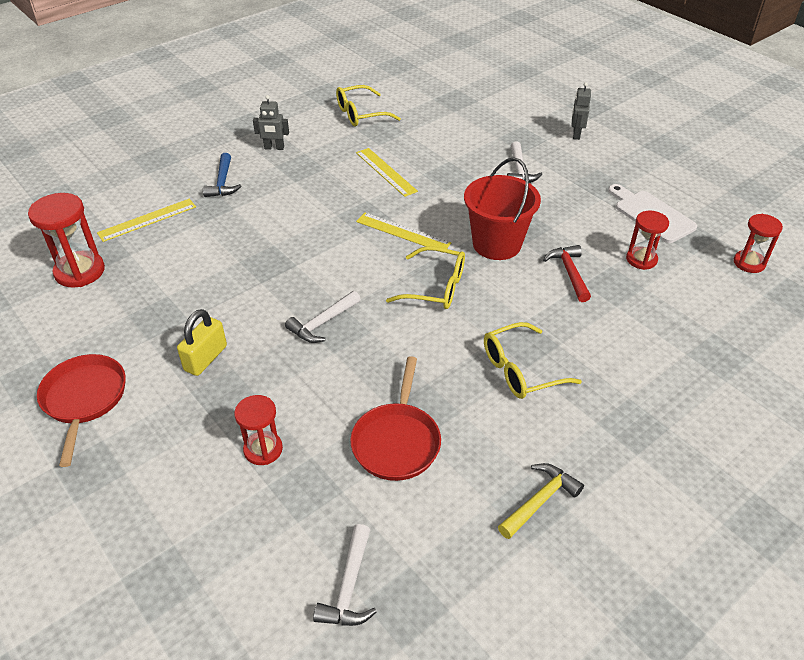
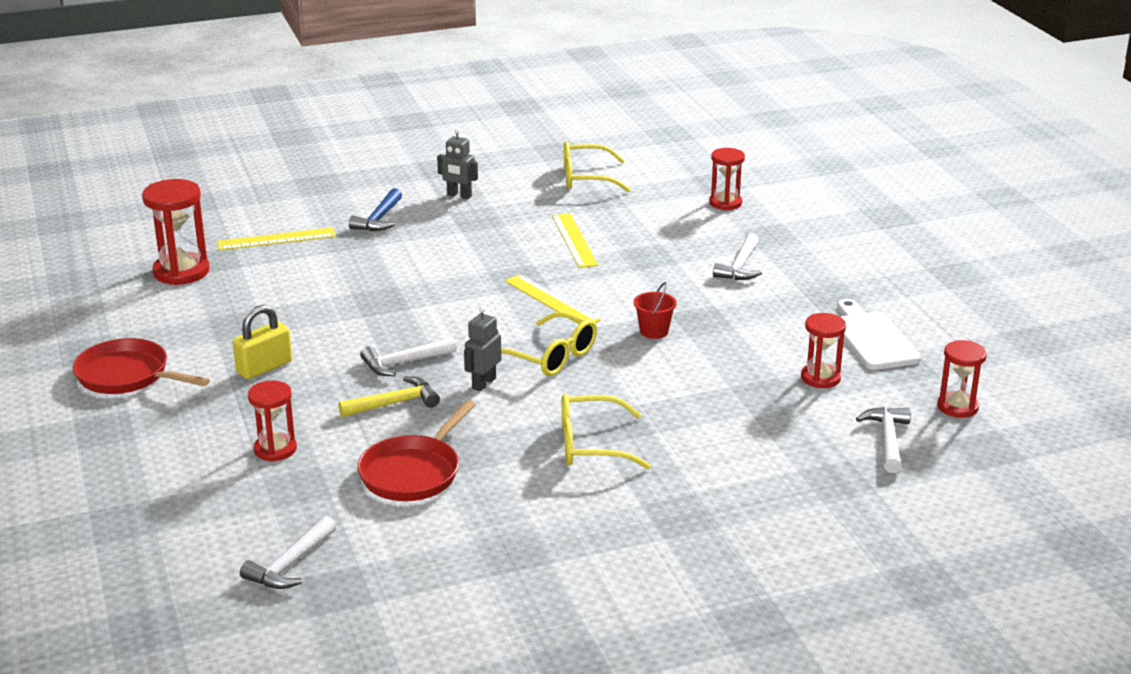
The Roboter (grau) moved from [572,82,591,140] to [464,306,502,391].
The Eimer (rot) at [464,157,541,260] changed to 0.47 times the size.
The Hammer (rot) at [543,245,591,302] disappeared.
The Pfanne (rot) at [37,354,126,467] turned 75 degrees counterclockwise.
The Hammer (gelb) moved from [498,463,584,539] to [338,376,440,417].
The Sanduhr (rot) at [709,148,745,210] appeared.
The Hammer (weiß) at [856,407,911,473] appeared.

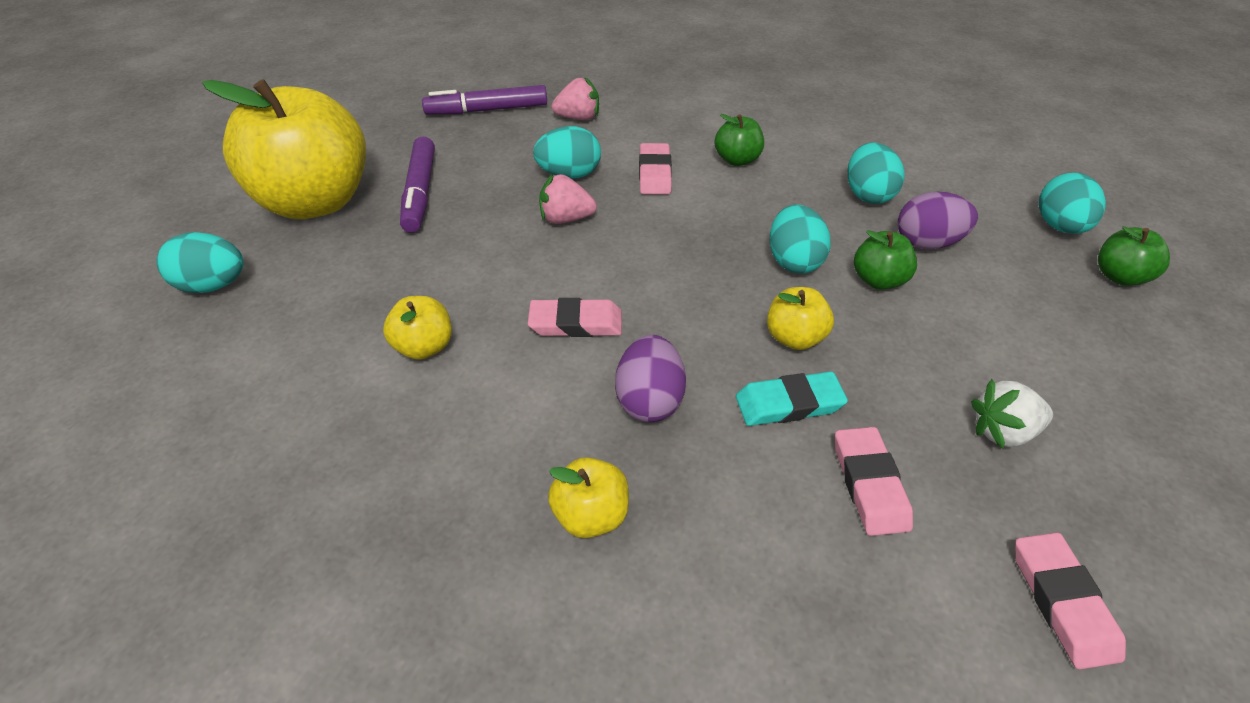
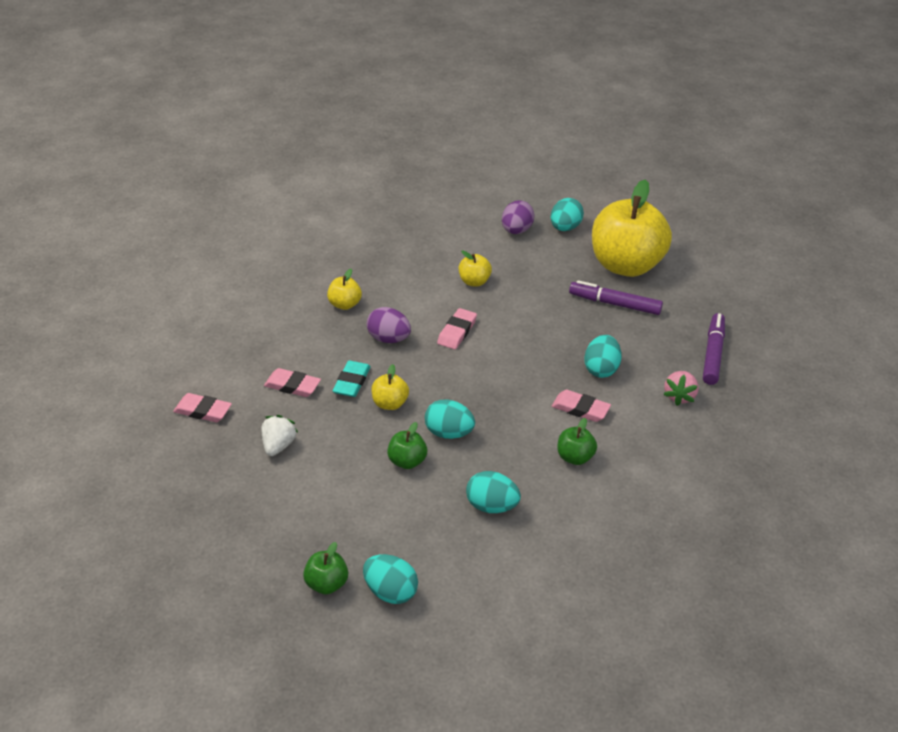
The Erdbeere (rosa) at [539,174,597,224] disappeared.
The Ei (lila) moved from [897,191,978,249] to [502,200,535,234].

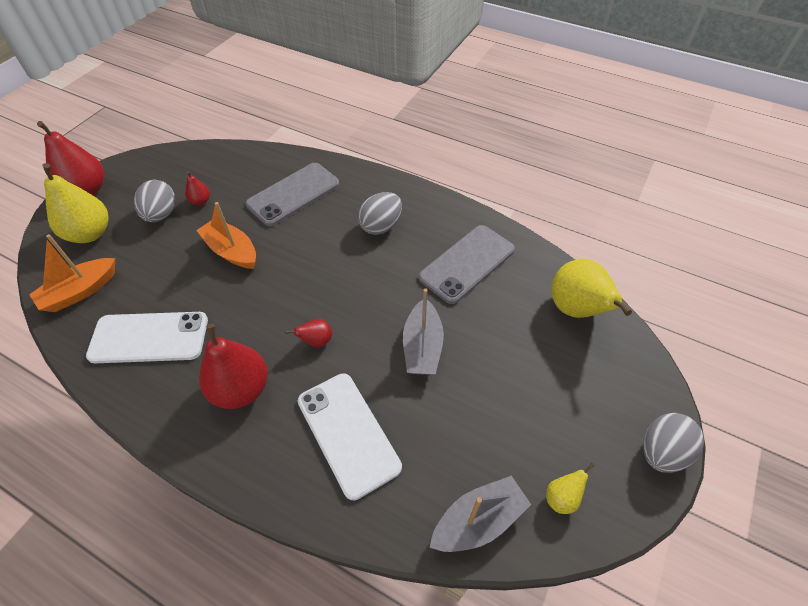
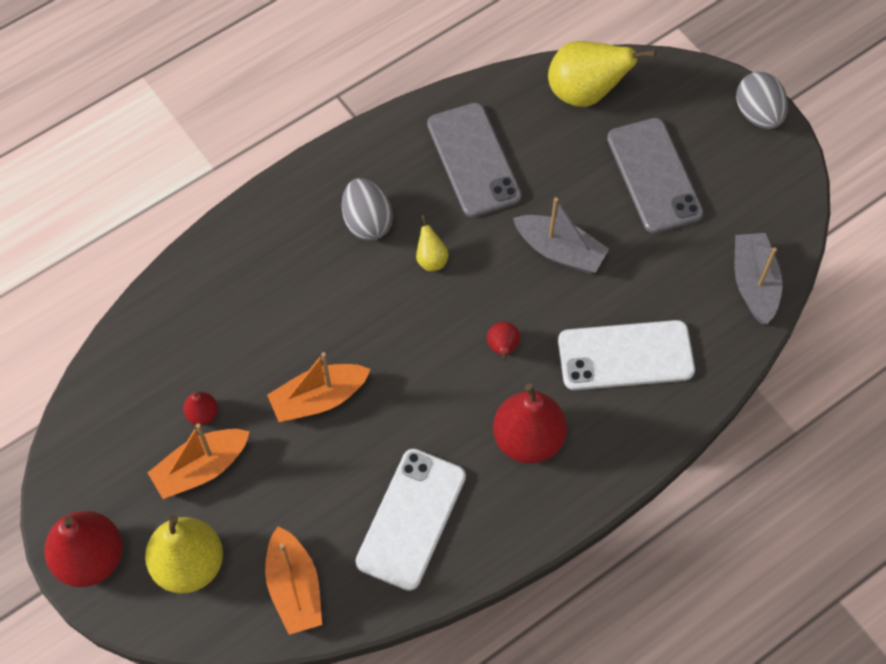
The Handy (grau) moved from [246,163,339,226] to [607,118,703,234].
The Ei (grau) at [134,180,175,222] was replaced by the Boot (orange) at [148,423,250,499].
The Birne (gelb) moved from [546,463,594,514] to [416,215,449,271].

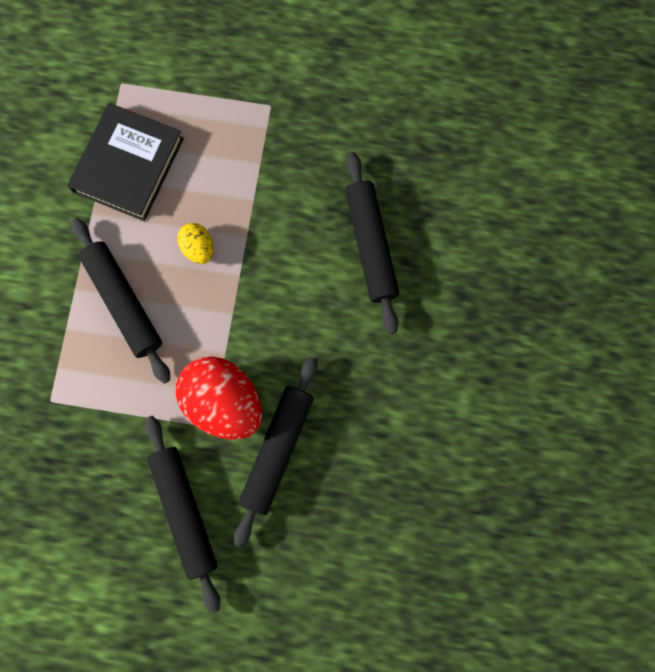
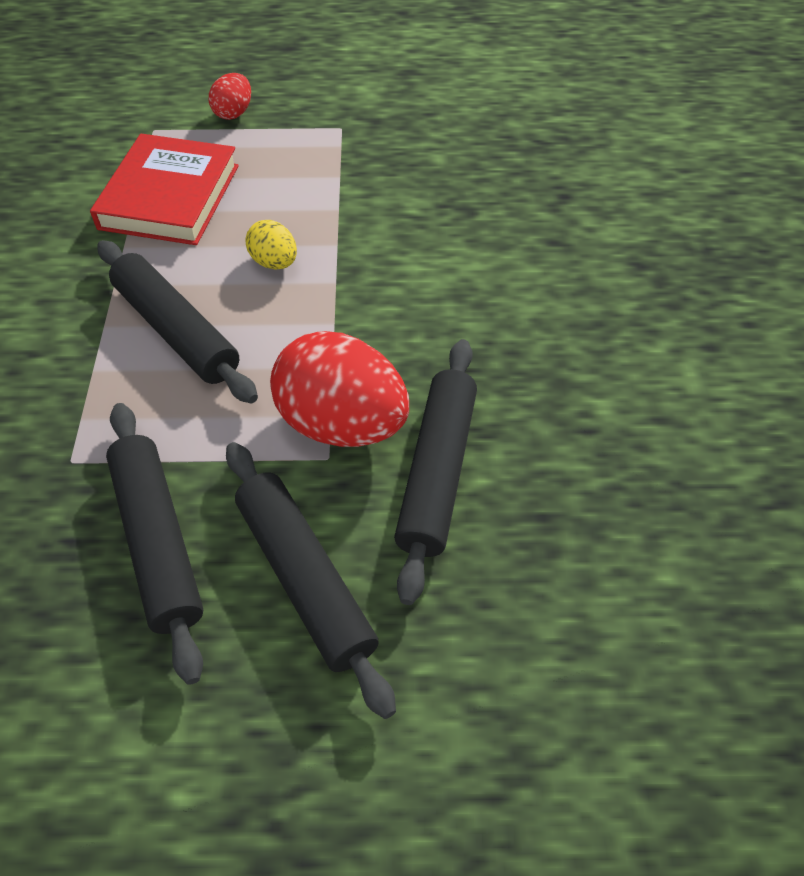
The Buch (schwarz) at [67,103,184,221] became the Buch (rot) at [90,134,239,245].
The Nudelholz (schwarz) moved from [345,152,399,334] to [106,403,203,685].
The Ei (rot) at [209,73,251,120] appeared.

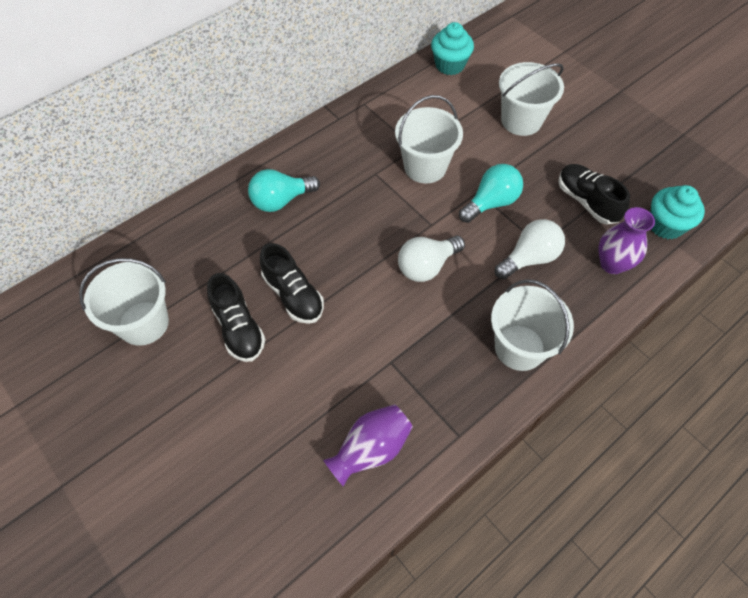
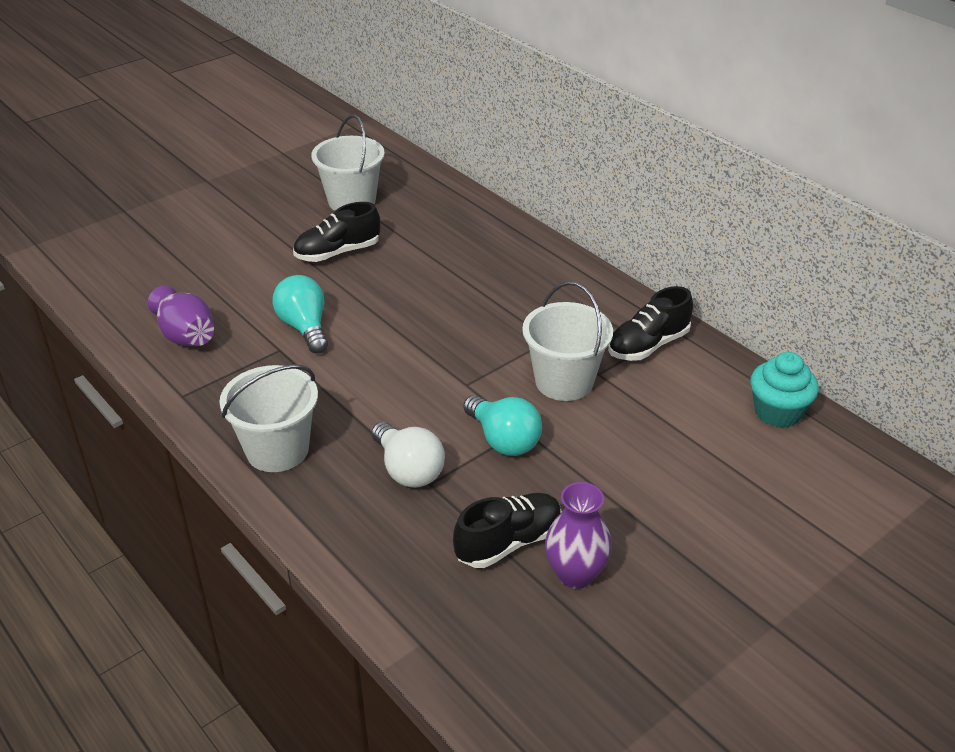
The Eimer (weiß) at [499,62,564,136] disappeared.
The Glühbirne (türkis) moved from [248,169,320,212] to [273,275,328,353].
The Muffin (türkis) at [650,185,705,239] disappeared.
The Vase (lila) moved from [598,207,655,274] to [545,482,612,589].
The Glühbirne (weiß) at [398,236,465,282] disappeared.
The Schuh (schwarz) moved from [260,243,324,324] to [608,286,693,361].

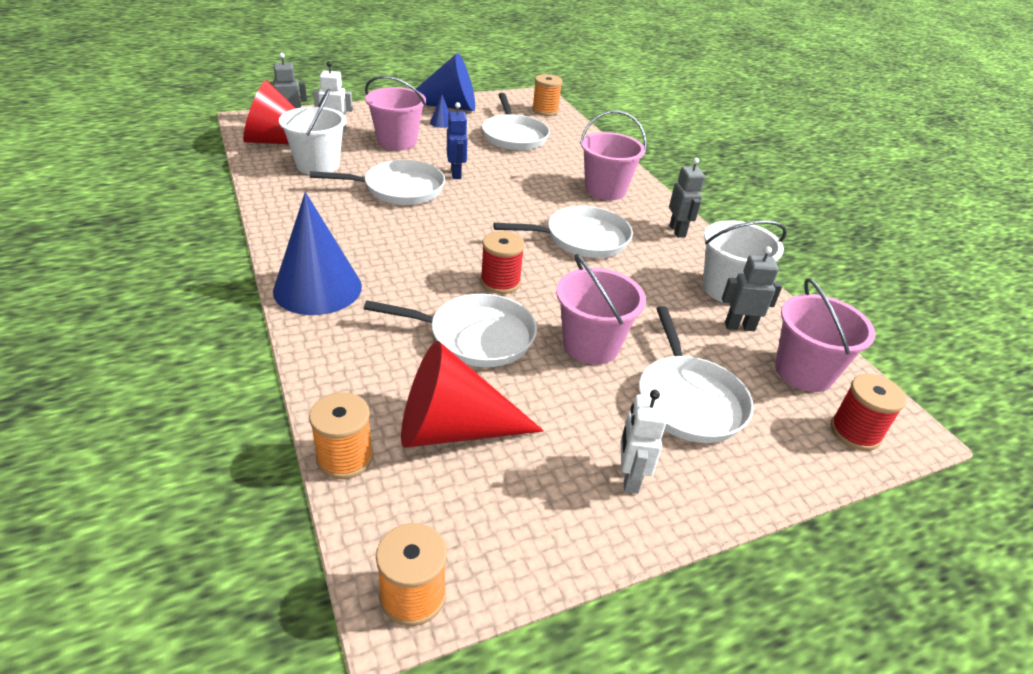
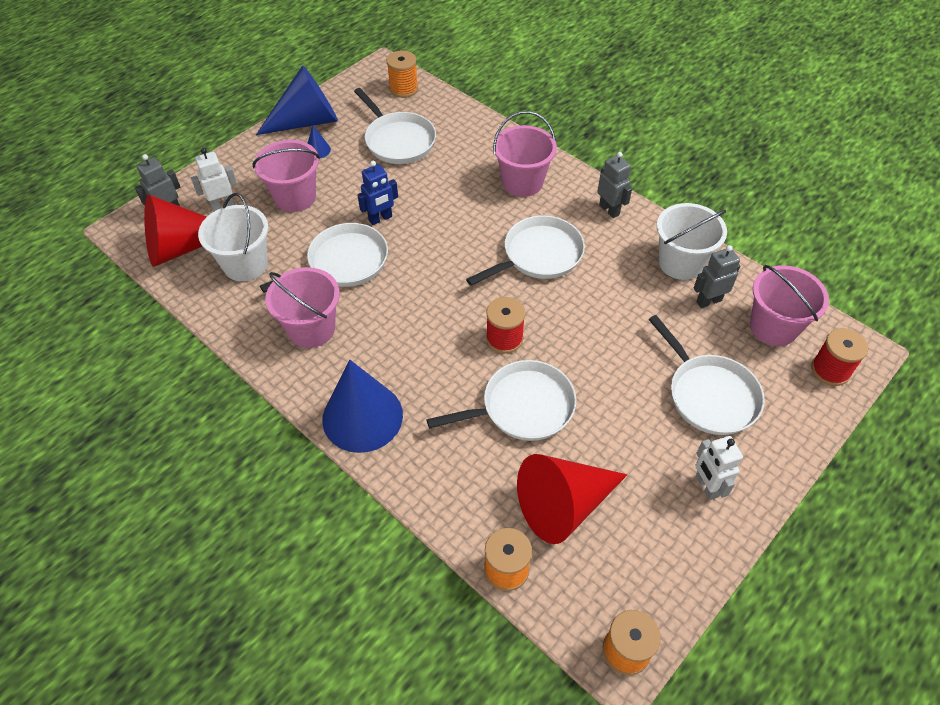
The Roboter (blau) at [447,102,468,179] turned 90 degrees clockwise.
The Eimer (rosa) moved from [556,254,646,365] to [265,267,340,348].

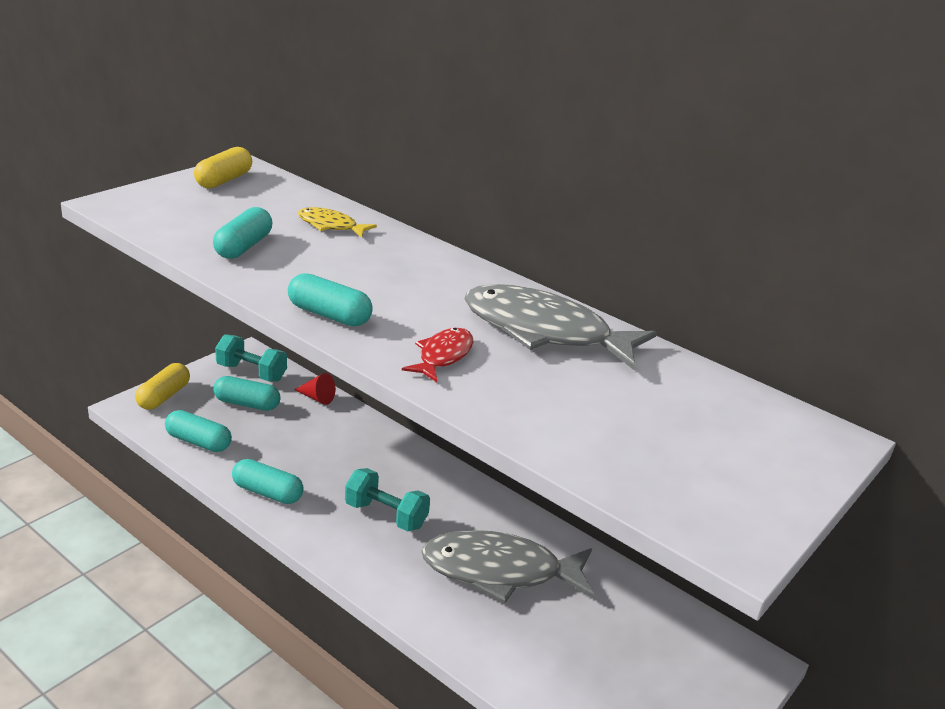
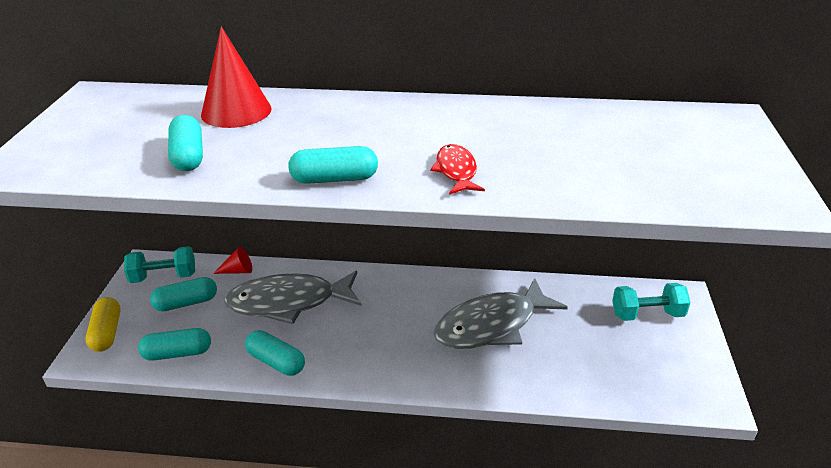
The Kapsel (gelb) at [194,147,252,188] disappeared.
The Fisch (gelb) at [298,207,377,238] was replaced by the Kegel (rot) at [201,26,271,128].
The Fisch (grau) moved from [464,284,657,370] to [224,271,362,324].
The Kapsel (türkis) at [232,459,303,504] turned 45 degrees clockwise.
The Hantel (türkis) moved from [345,468,430,531] to [612,283,691,321].

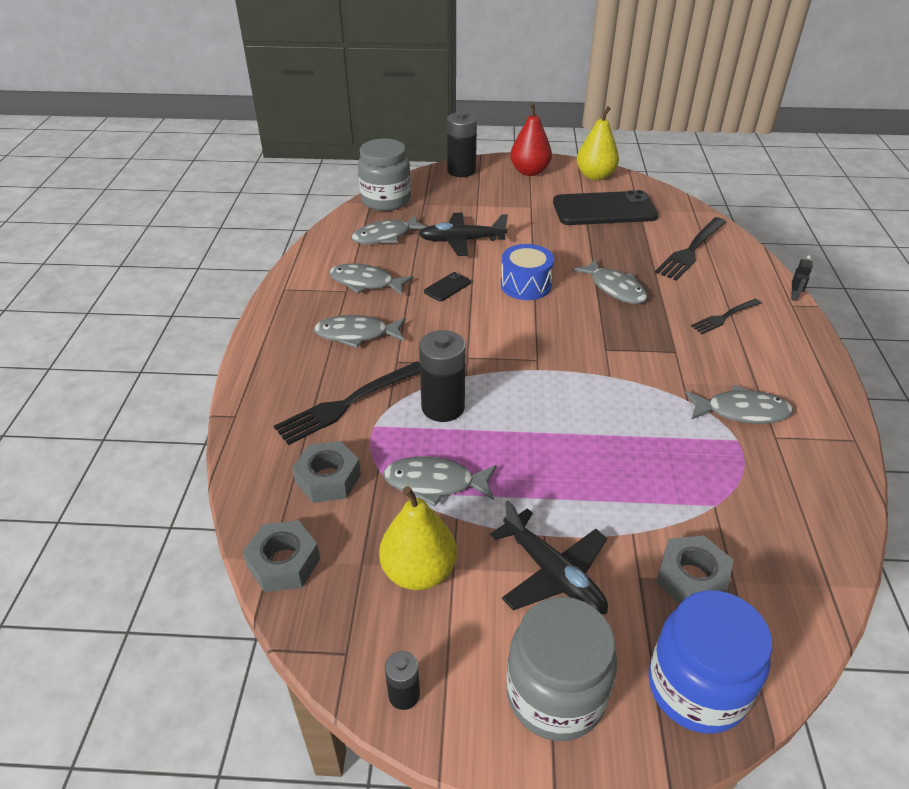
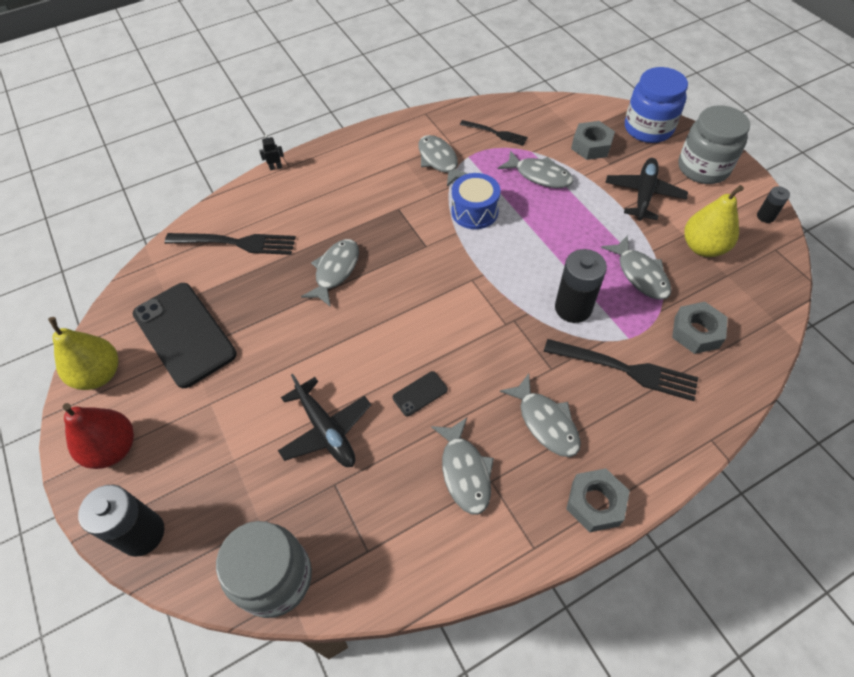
The Fisch (grau) moved from [351,215,427,244] to [498,150,574,188].
The Trommel (blau) moved from [501,244,554,300] to [451,173,500,229].
The Handy (schwarz) at [424,272,471,302] turned 45 degrees counterclockwise.
The Gabel (schwarz) moved from [691,299,761,334] to [460,120,528,146].
The Sechskantmutter (grau) moved from [243,520,320,592] to [566,468,630,533].

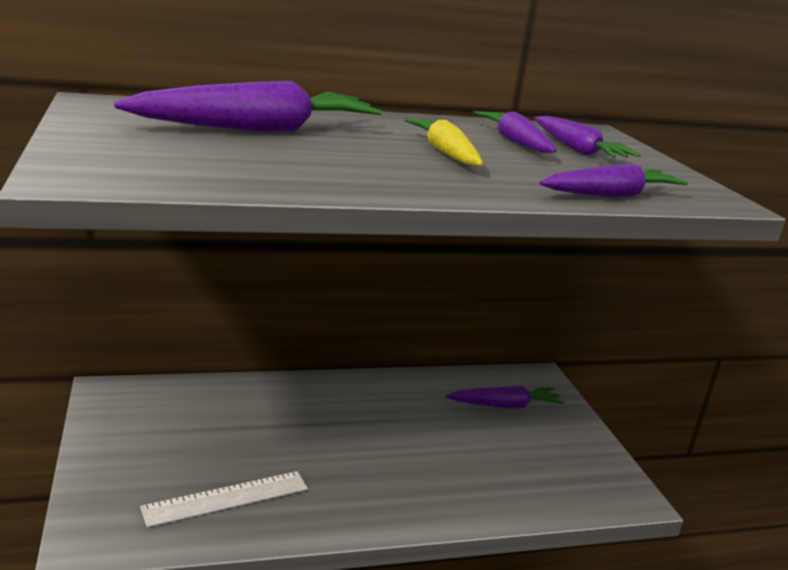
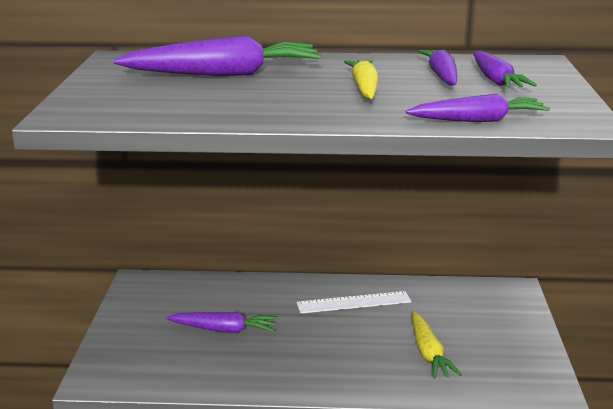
The Karotte (lila) moved from [446,386,564,408] to [166,312,278,333].
The Lineal (weiß) moved from [140,471,308,528] to [296,291,411,314].
The Karotte (gelb) at [412,312,462,379] appeared.

